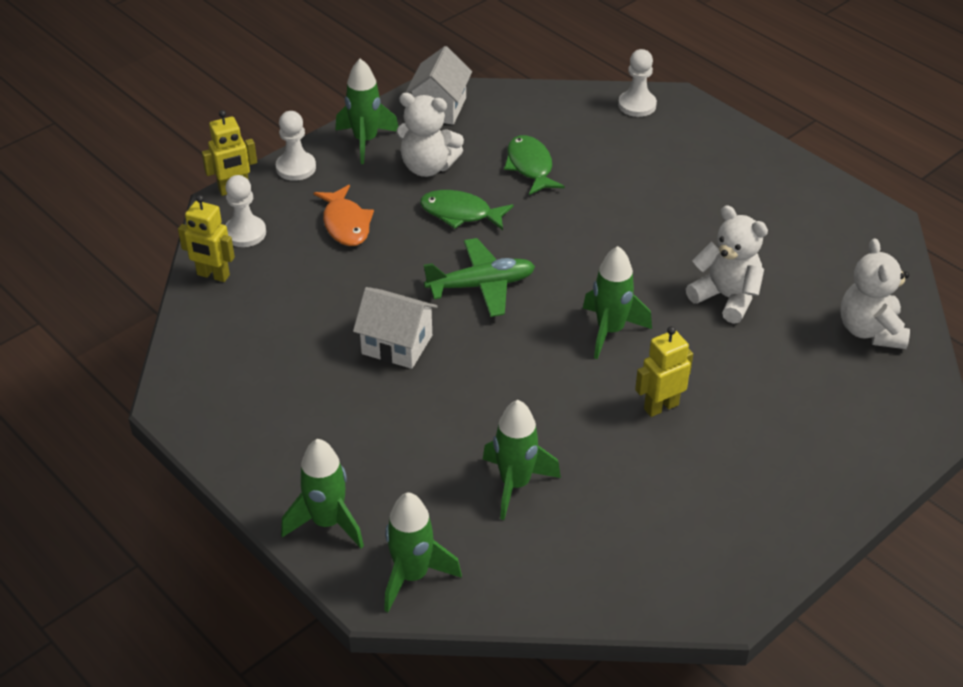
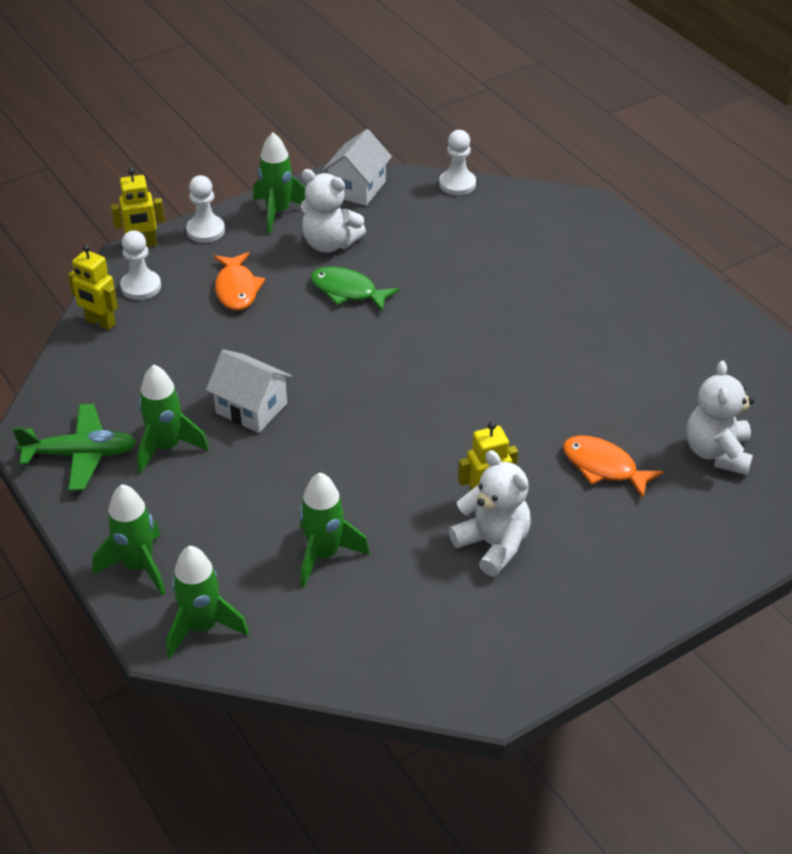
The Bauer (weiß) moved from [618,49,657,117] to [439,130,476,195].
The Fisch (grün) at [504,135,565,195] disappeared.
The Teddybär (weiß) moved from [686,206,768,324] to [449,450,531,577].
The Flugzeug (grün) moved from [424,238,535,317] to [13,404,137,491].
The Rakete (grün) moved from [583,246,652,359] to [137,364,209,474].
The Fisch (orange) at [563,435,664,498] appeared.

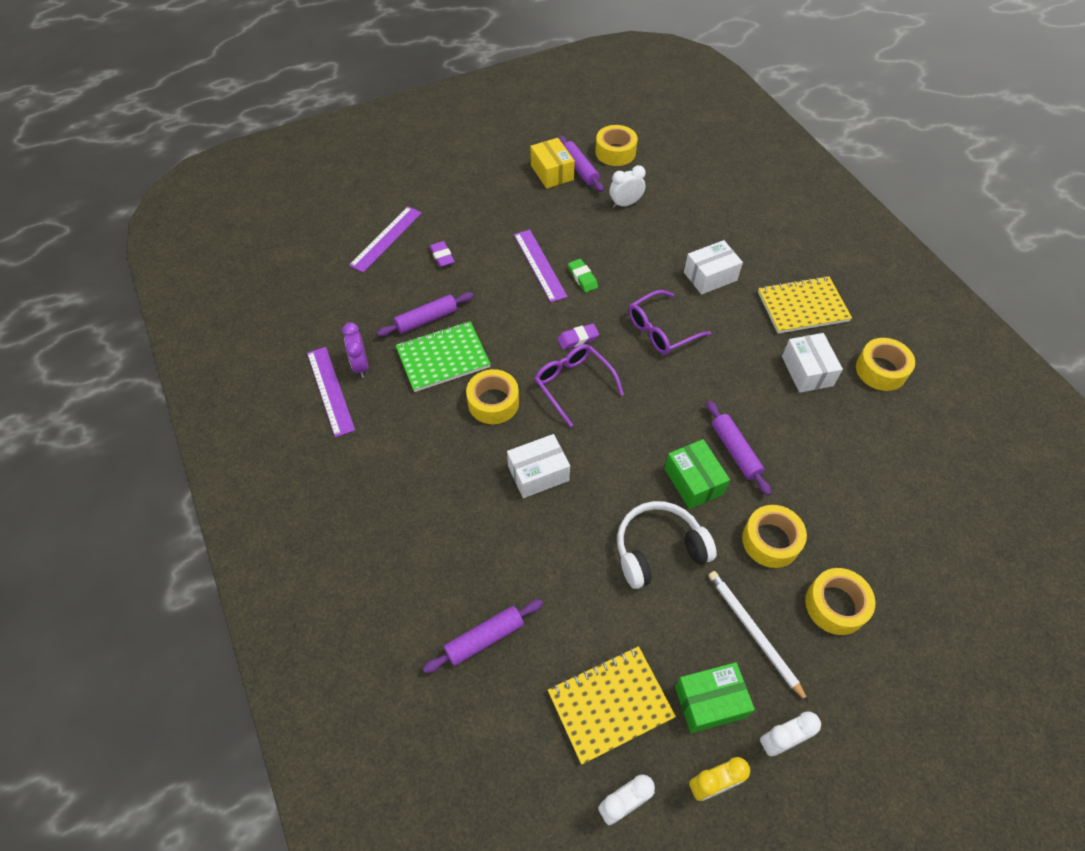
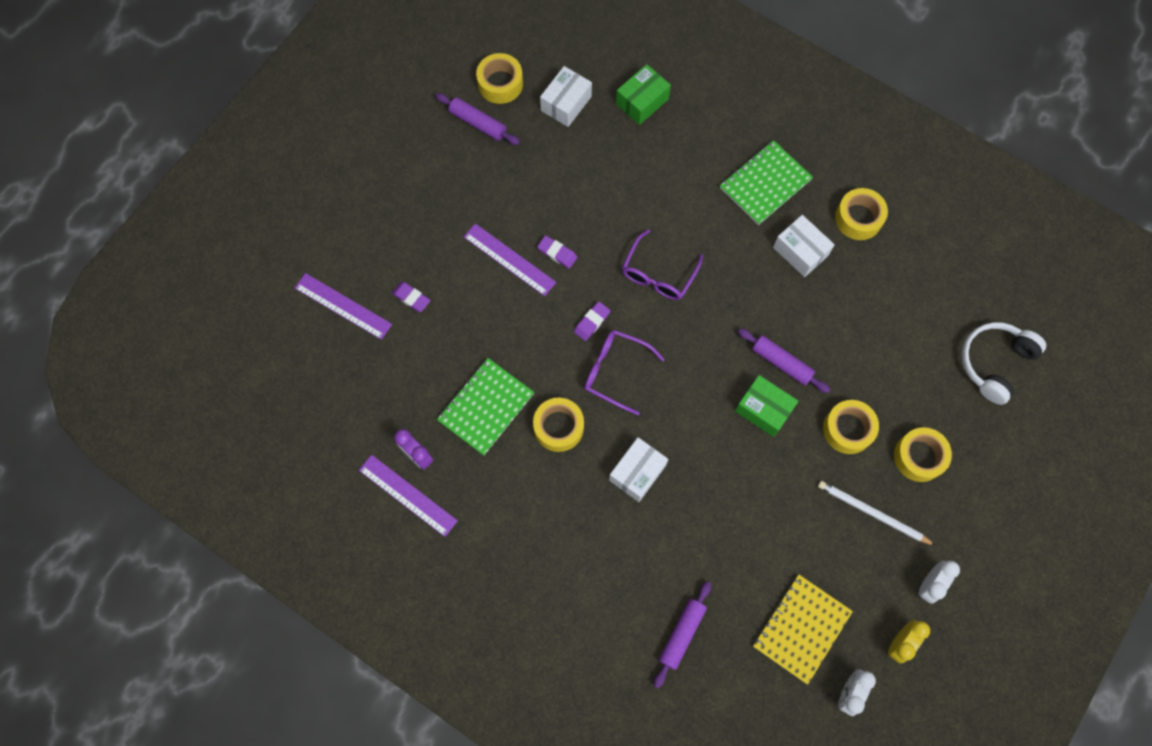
The Schachtel (gelb) at [530,138,575,189] disappeared.
The Wecker (weiß) at [610,165,646,208] disappeared.
The Lineal (lila) at [349,206,422,273] turned 60 degrees counterclockwise.
The Schachtel (weiß) moved from [684,240,743,295] to [540,66,592,127].
The Radiergummi (grün) at [568,259,598,292] became the Radiergummi (lila) at [537,235,577,269].
The Notizbuch (gelb) at [758,276,852,334] became the Notizbuch (grün) at [720,140,813,225].
The Nudelholz (lila) at [377,292,473,337] disappeared.
The Kopfhörer (weiß) moved from [617,501,717,589] to [962,322,1046,405].
The Schachtel (grün) moved from [675,662,755,733] to [616,64,671,125].

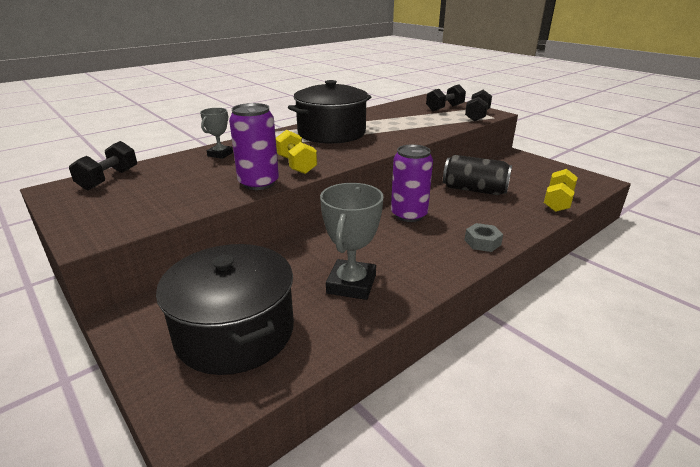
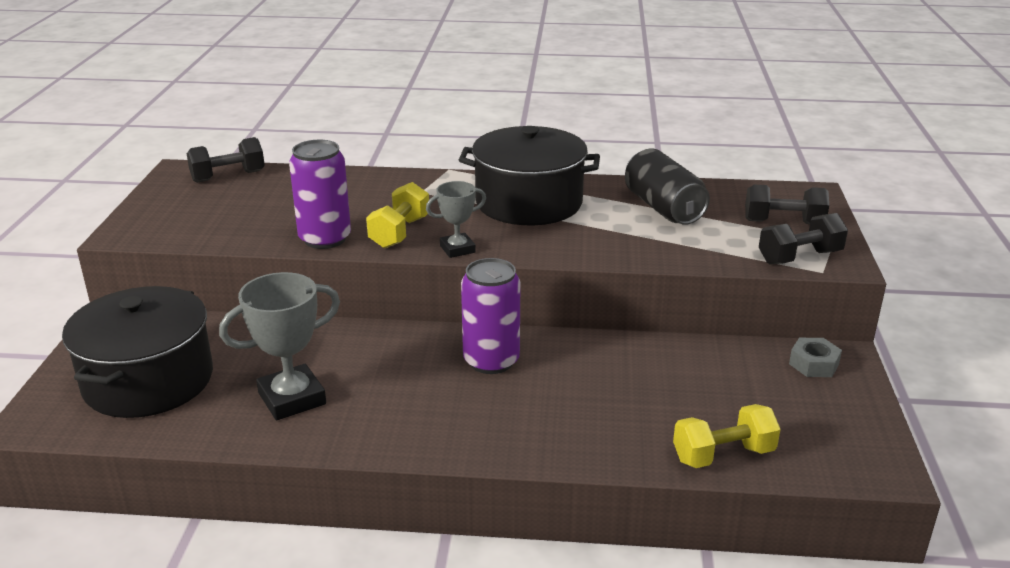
The Pokal (grau) moved from [200,108,233,159] to [426,181,486,258].
The Dose (schwarz) moved from [443,155,512,195] to [625,148,710,225].
The Sechskantmutter (grau) moved from [465,223,503,252] to [789,338,842,377].

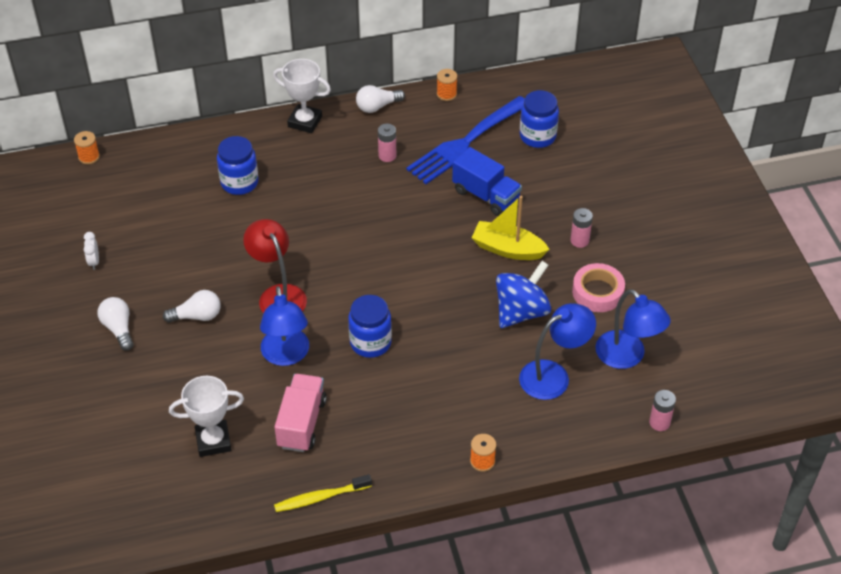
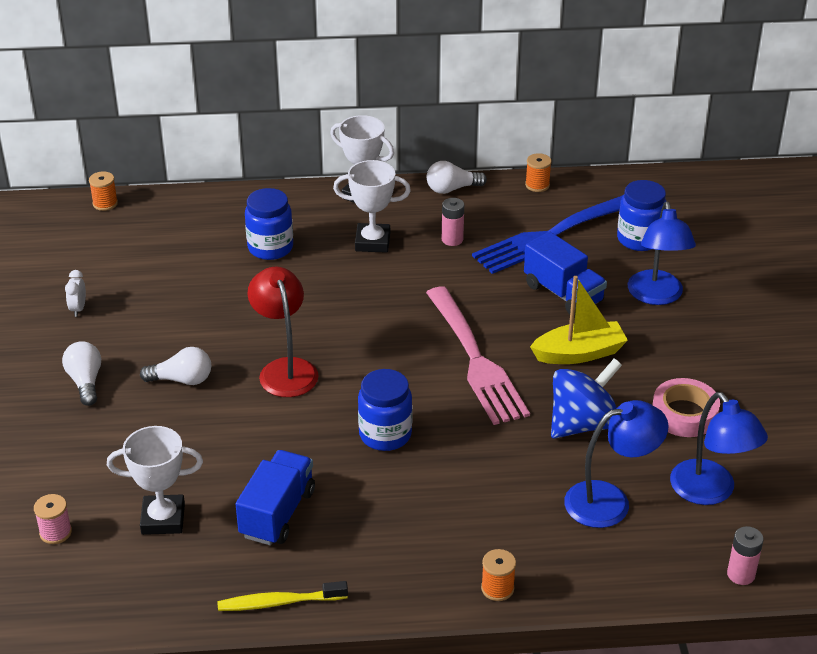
The Boot (gelb) at [472,196,550,260] turned 135 degrees clockwise.
The Batterie (rosa) at [570,208,593,248] disappeared.
The Lampe (blau) moved from [260,286,309,366] to [628,202,696,305].
The Lastwagen (rosa) at [275,374,327,452] became the Lastwagen (blau) at [235,450,315,546].
The Pokal (weiß) at [333,160,411,253] appeared.
The Gabel (rosa) at [426,287,530,425] appeared.
The Garnrolle (rosa) at [34,494,72,544] appeared.

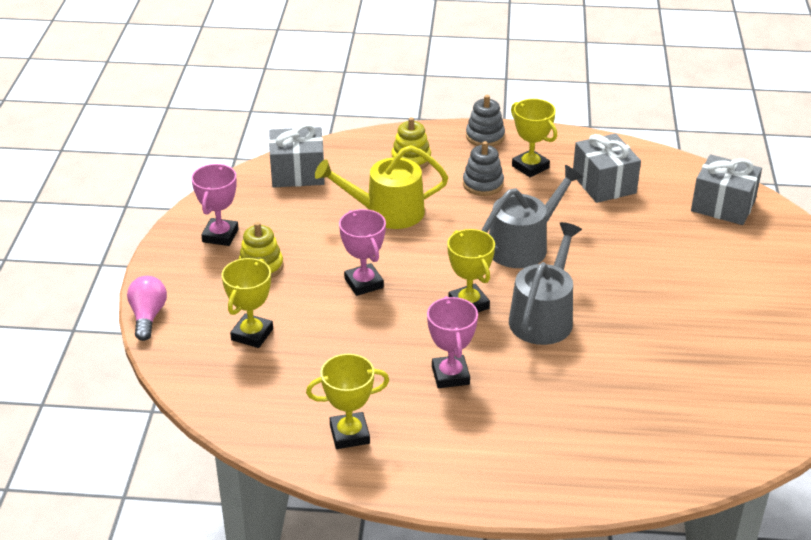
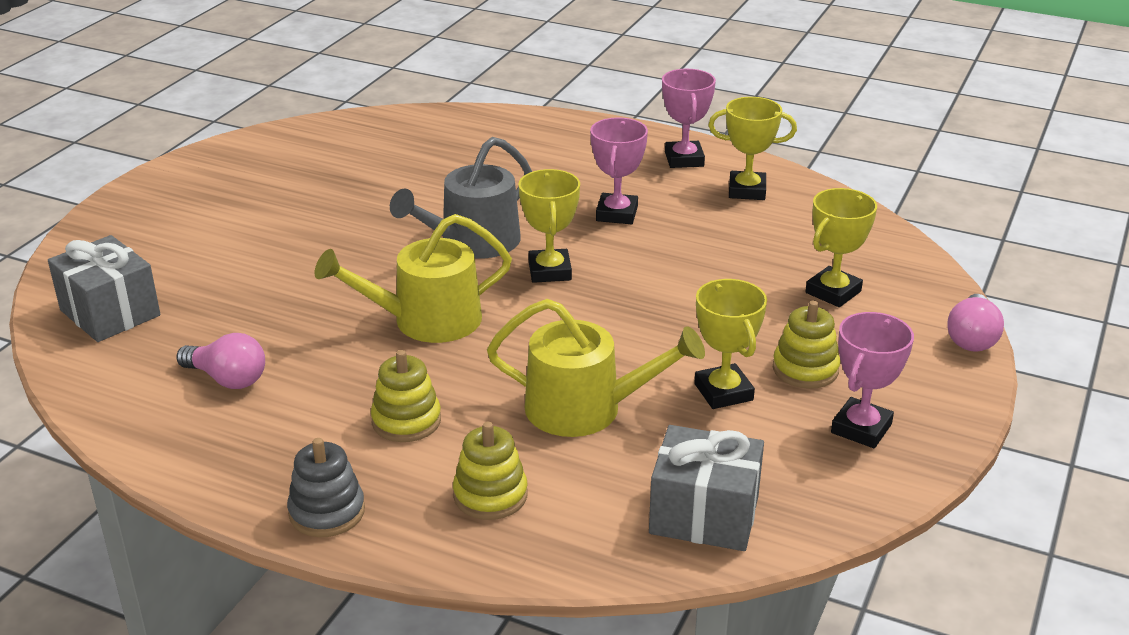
The Pokal (gelb) moved from [511,99,557,177] to [694,279,767,409].
The Geschenk (grau) at [573,133,641,203] was replaced by the Glühbirne (rosa) at [176,333,265,389].
The Stapelspielzeug (grau) at [463,141,504,196] became the Stapelspielzeug (gelb) at [371,350,441,442].
The Gießkanne (grau) at [481,165,583,268] became the Gießkanne (gelb) at [315,214,512,343].
The Pokal (rosa) moved from [339,209,386,296] to [662,69,716,168].

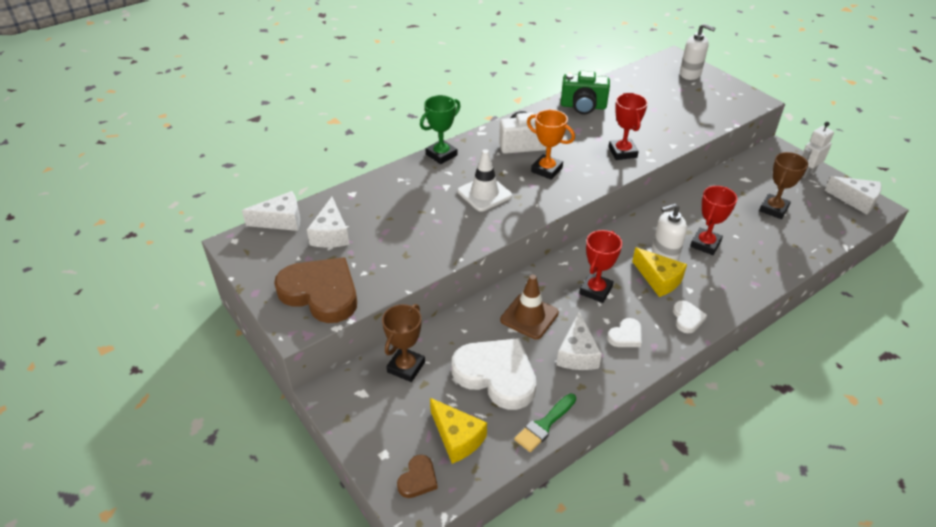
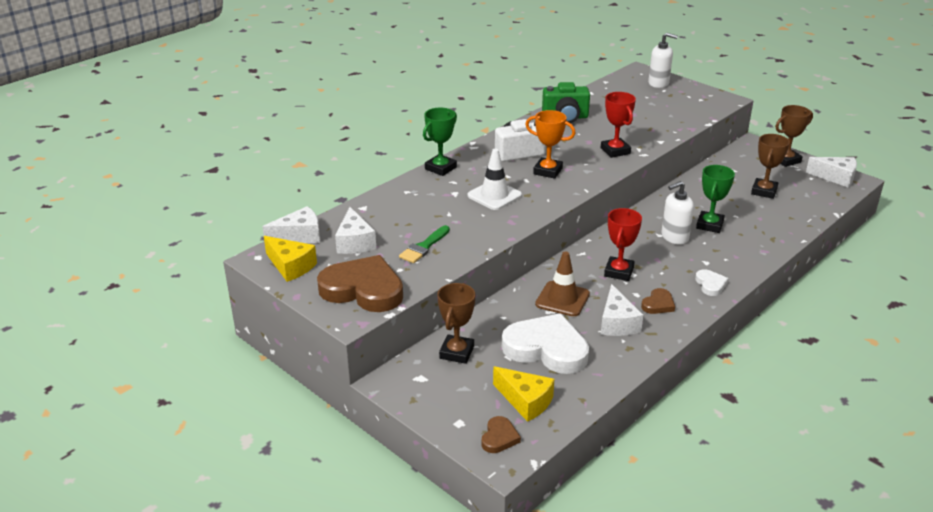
The Roboter (weiß) at [802,122,834,179] was replaced by the Pokal (braun) at [775,105,813,167].
The Pokal (rot) at [690,186,737,255] became the Pokal (grün) at [696,165,735,233].
The Käse (gelb) moved from [632,247,687,297] to [264,236,317,282].
The Herz (weiß) at [607,318,642,347] became the Herz (braun) at [641,288,675,314].
The Pinsel (grün) moved from [514,394,576,452] to [399,225,450,263].

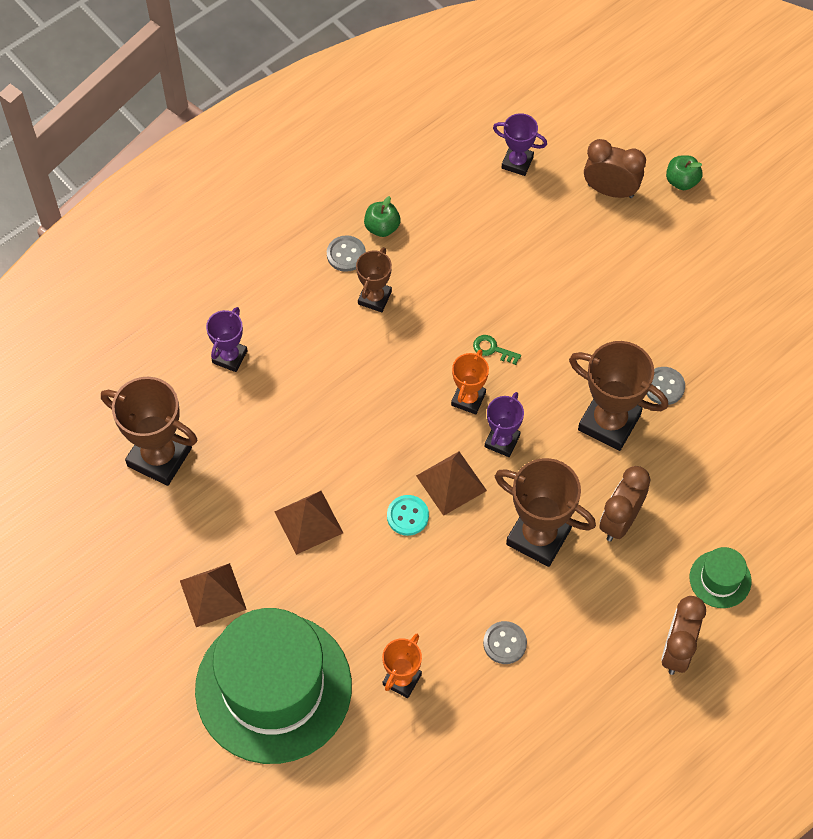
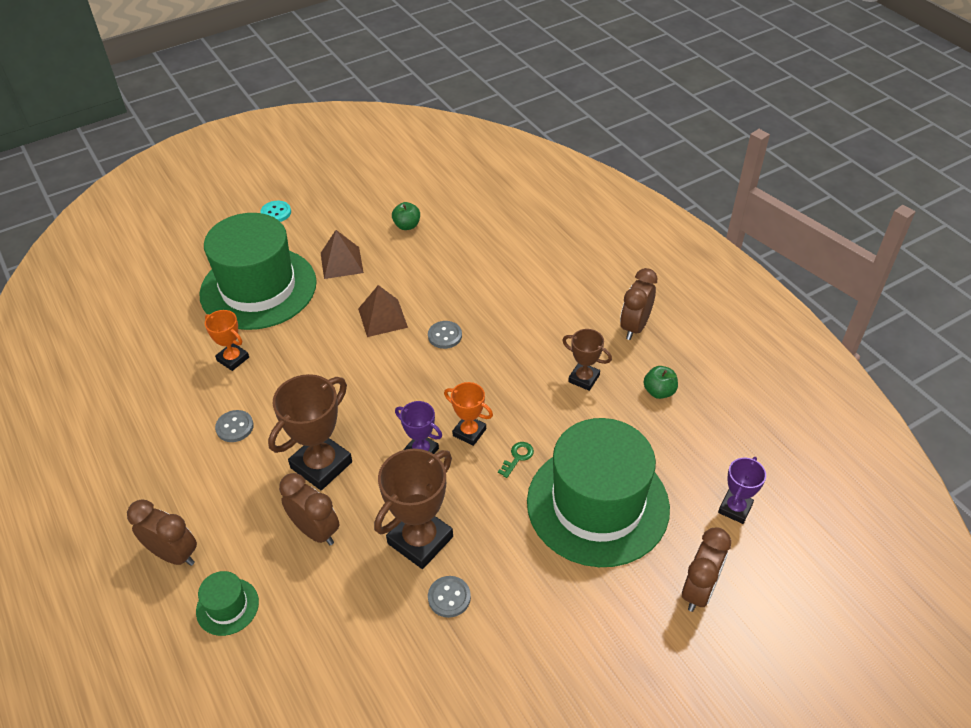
The Apfel (grün) moved from [666,155,703,190] to [392,202,420,230].
The Knopf (grau) moved from [327,235,366,272] to [428,321,462,349].
The Pokal (lila) at [206,307,247,372] disappeared.
The Pokal (braun) at [101,377,197,486] disappeared.
The Pyramide (braun) at [416,452,487,516] disappeared.
The Knopf (türkis) moved from [387,495,429,536] to [260,201,291,222].
The Wecker (braun) at [620,268,658,340] appeared.
The Hut (grün) at [527,418,670,567] appeared.

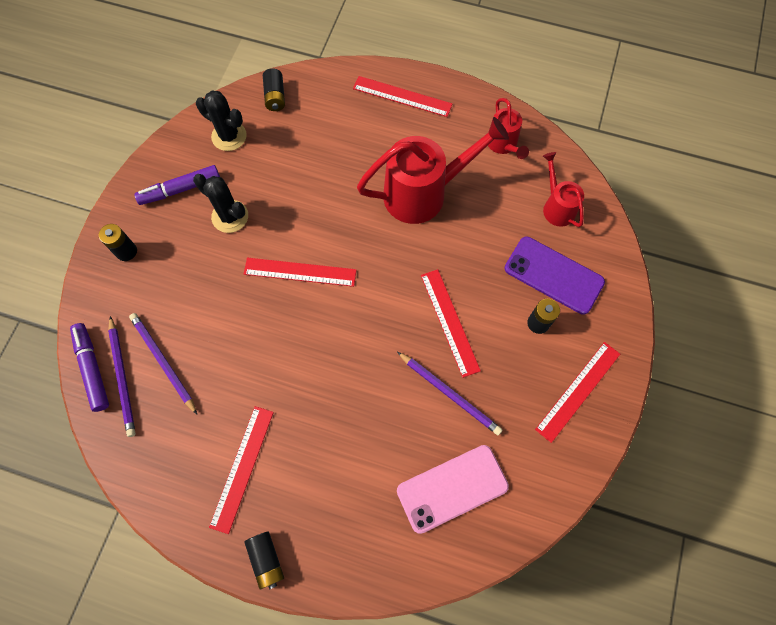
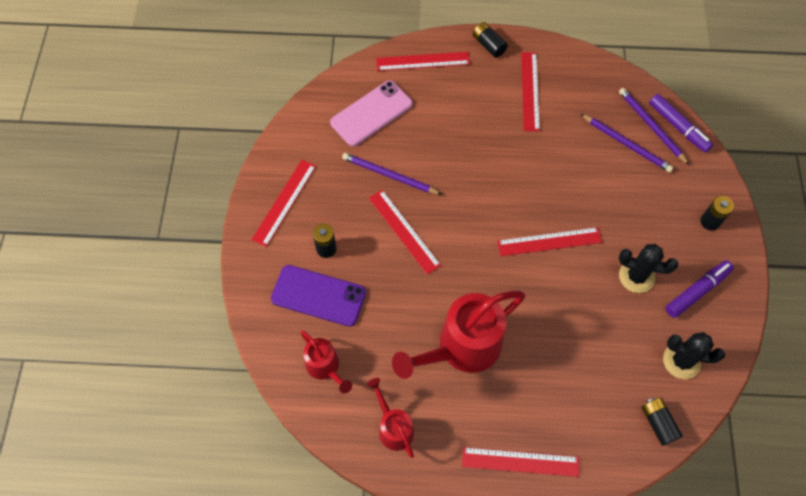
The Lineal (rot) at [376,52,470,71] appeared.

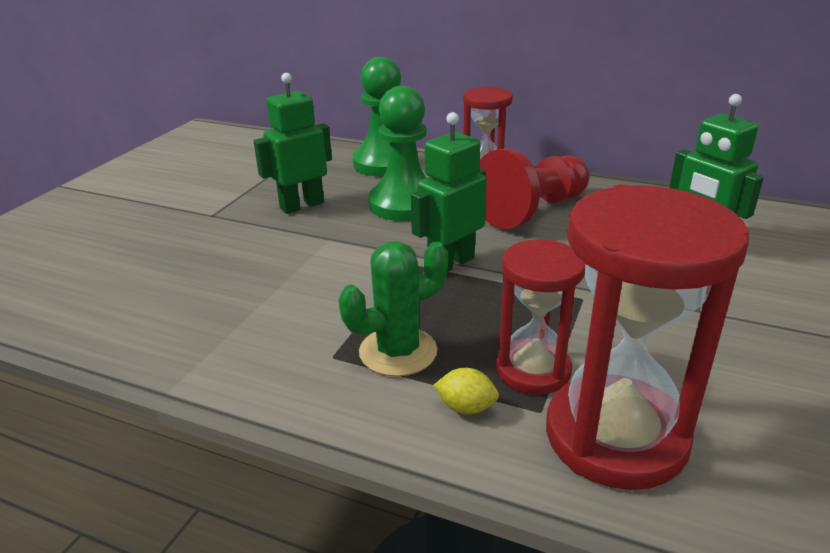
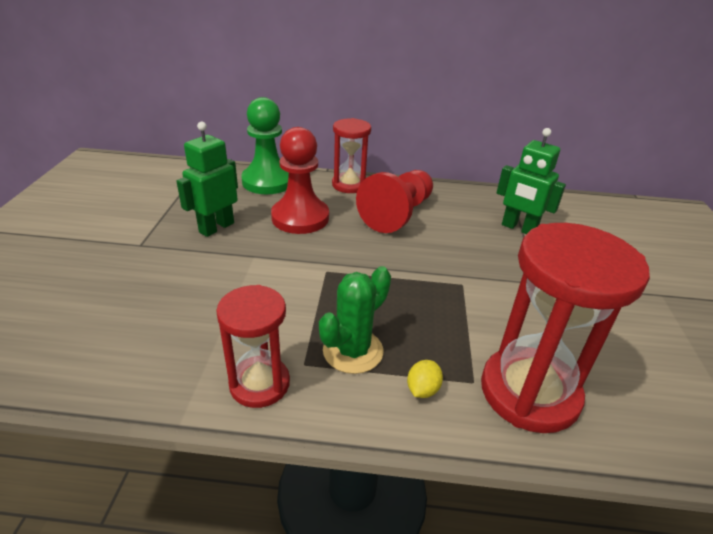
The Bauer (grün) at [368,86,427,221] became the Bauer (rot) at [271,127,329,234].
The Roboter (grün) at [411,112,487,272] disappeared.
The Sanduhr (rot) moved from [496,240,586,395] to [216,285,290,408].
The Zitrone (gelb) at [434,368,499,414] turned 60 degrees counterclockwise.

